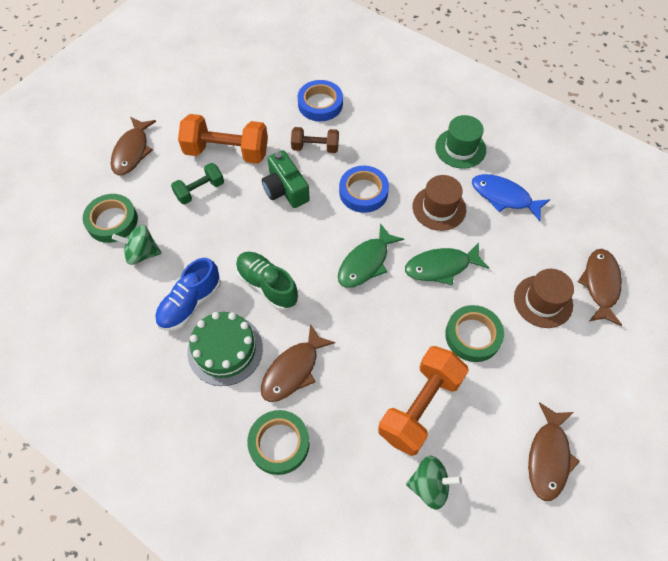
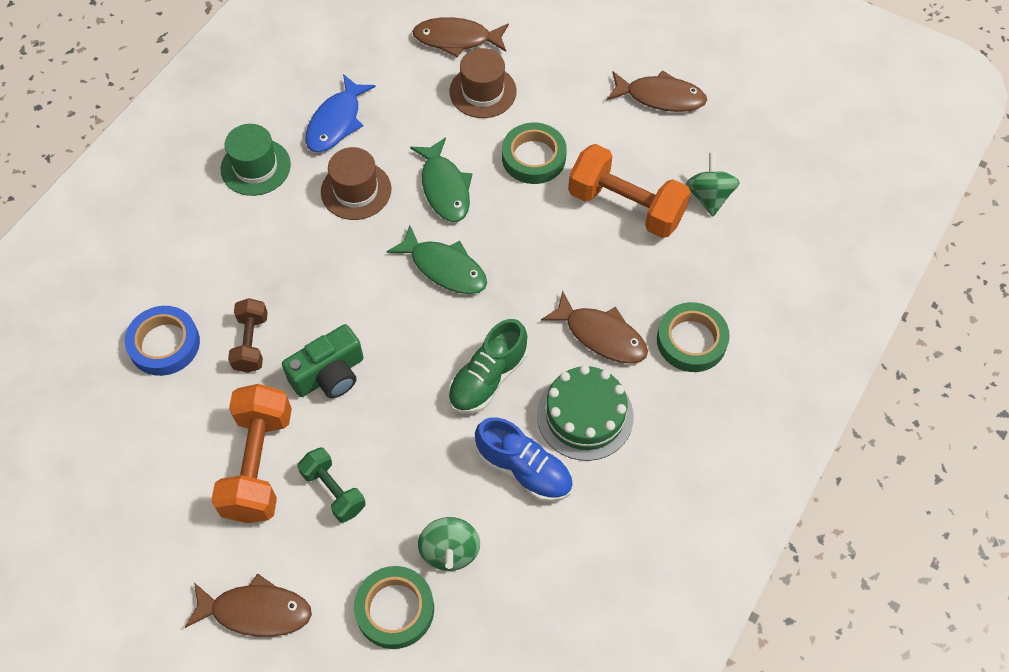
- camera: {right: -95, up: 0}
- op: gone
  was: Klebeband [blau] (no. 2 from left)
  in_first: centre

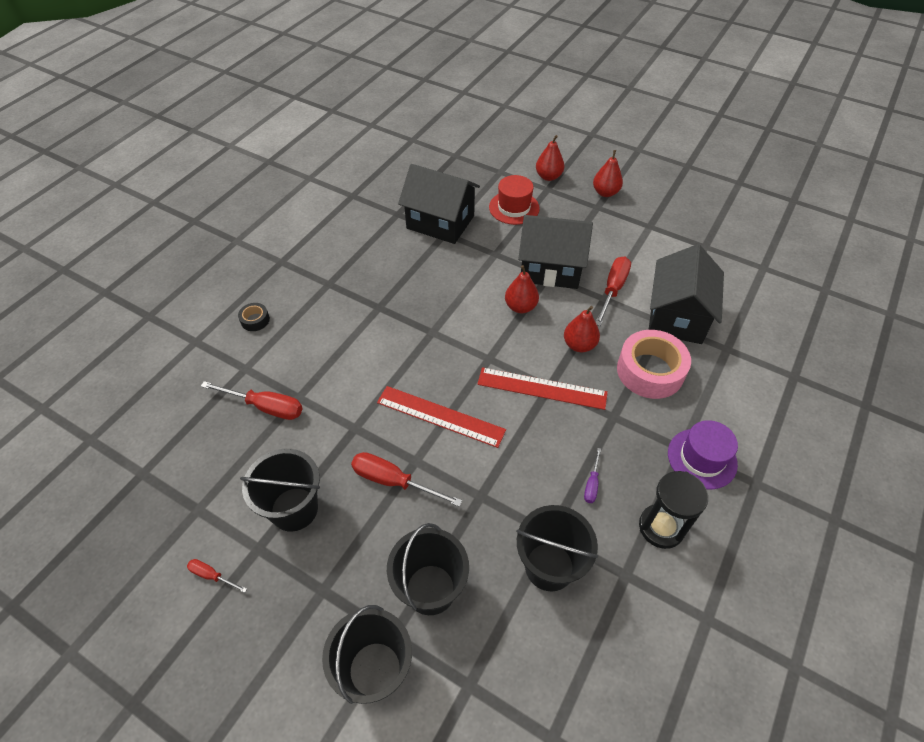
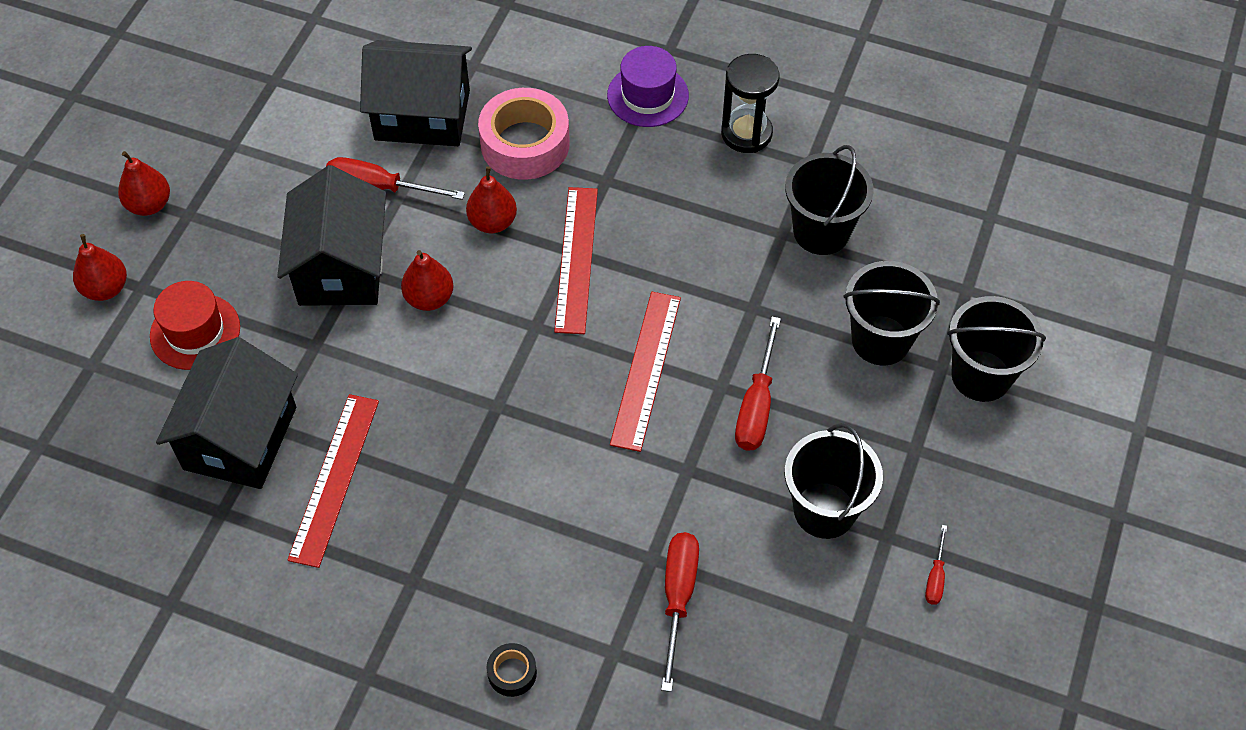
- camera: {right: -100, up: 5}
- op: gone
  was: Schraubenzieher [lila]
  in_first: centre
- op: new
  now: Lineal [rot] (no. 1 from left)
  in_second: middle left

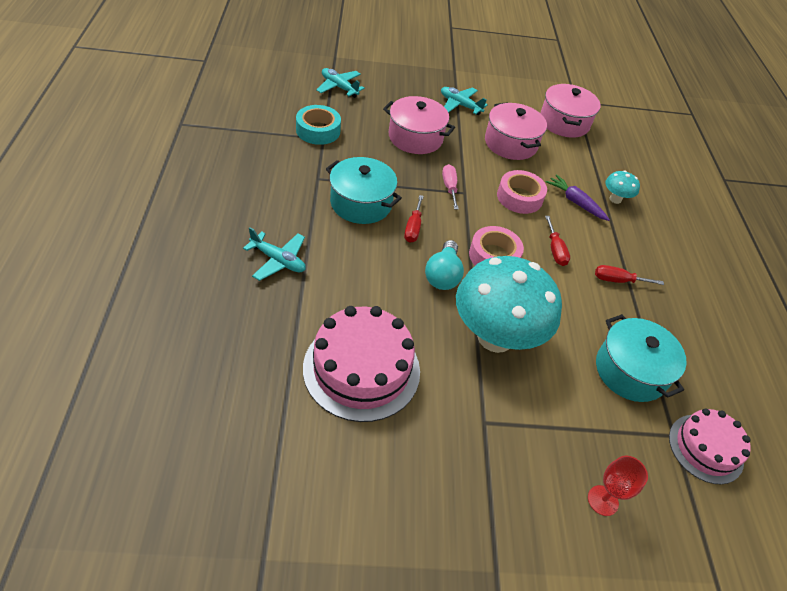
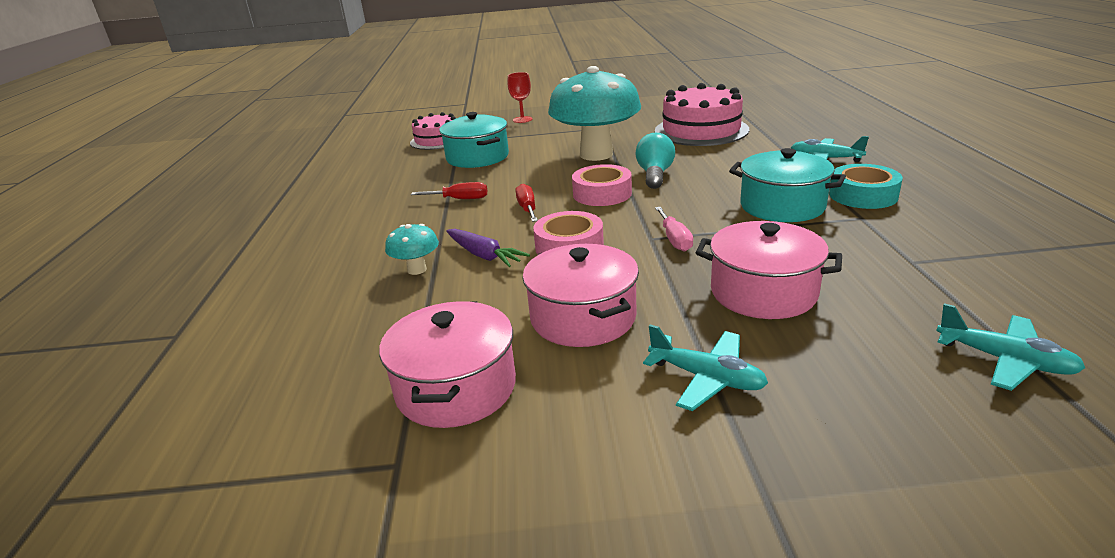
- camera: {right: -175, up: -20}
- op: shifted
  was: Klebeband [türkis]
  in_first: top centre
  in_second: middle right
- op: gone
  was: Schraubenzieher [rot] (no. 1 from left)
  in_first: centre

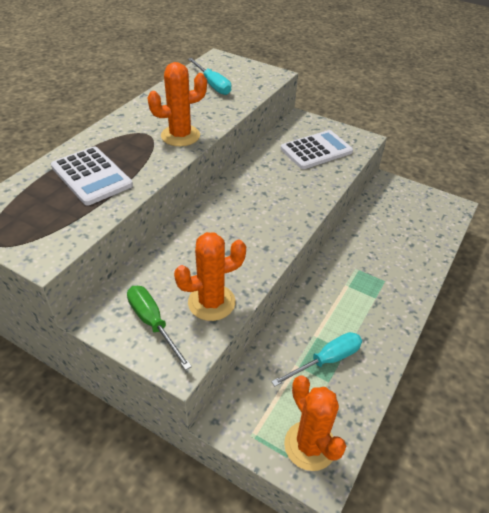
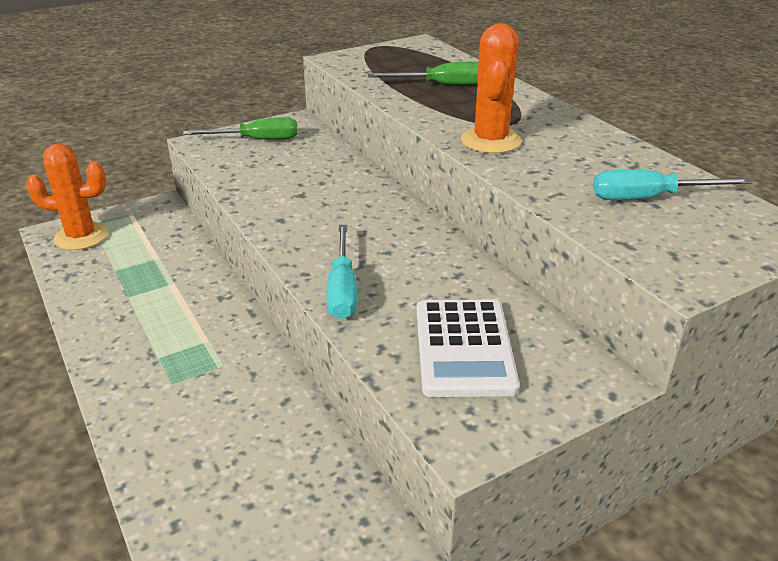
- camera: {right: 120, up: -10}
- op: swapped
  was: Taschenrechner [weiß] (no. 1 from left)
  now: Schraubenzieher [grün] (no. 2 from left)
  in_first: middle left
  in_second: top centre
- op: gone
  was: Kaktus [orange] (no. 2 from left)
  in_first: centre
- op: shifted
  was: Schraubenzieher [türkis] (no. 2 from left in the first image)
  now: Schraubenzieher [türkis] (no. 1 from left)
  in_first: bottom centre
  in_second: centre

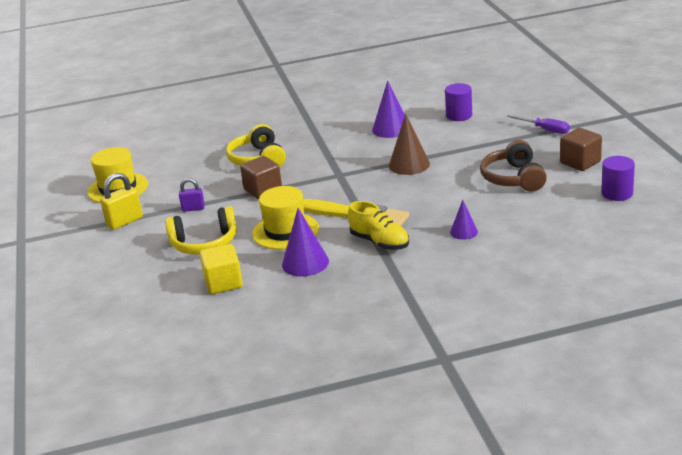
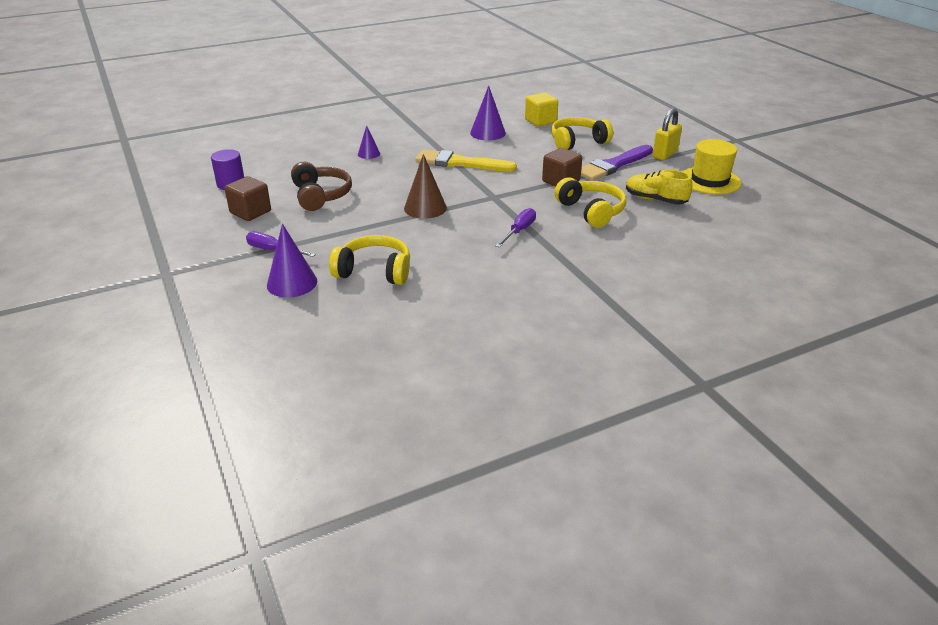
- camera: {right: 165, up: 5}
- op: shifted
  was: Kegel [lila] (no. 2 from left in the first image)
  now: Kegel [lila] (no. 1 from left)
  in_first: top centre
  in_second: middle left
- op: swapped
  was: Vollzylinder [lila] (no. 1 from left)
  now: Kopfhörer [gelb] (no. 1 from left)
  in_first: top right
  in_second: centre
- op: swapped
  was: Vorhängeschloss [lila]
  now: Pinsel [lila]
  in_first: middle left
  in_second: top centre
- op: gone
  was: Hut [gelb] (no. 2 from left)
  in_first: centre
- op: shifted
  was: Schuh [gelb]
  in_first: centre
  in_second: top right
- op: new
  now: Schraubenzieher [lila] (no. 2 from left)
  in_second: centre

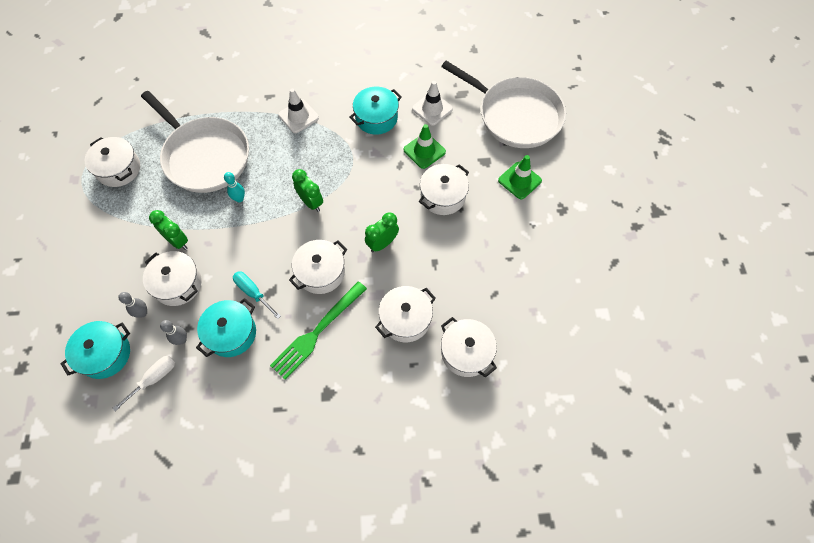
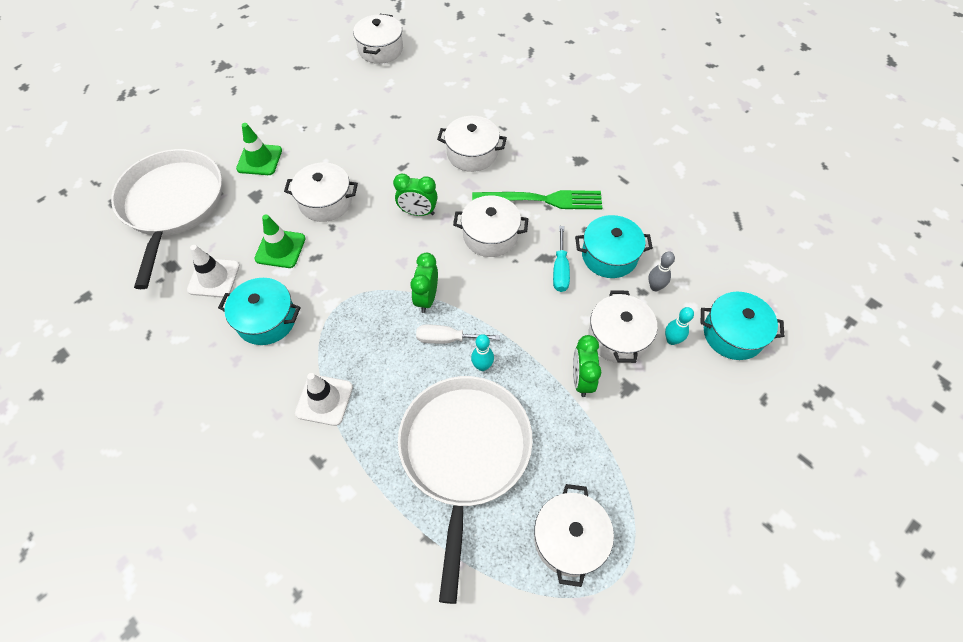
- camera: {right: -130, up: -5}
- op: repainted
  was: Bowlingkegel [grau] (no. 1 from left)
  now: Bowlingkegel [türkis] (no. 2 from left)
  in_first: middle left
  in_second: middle right
- op: shifted
  was: Kochtopf [weiß] (no. 6 from left in the first image)
  now: Kochtopf [weiß] (no. 2 from left)
  in_first: centre
  in_second: top centre
- op: shifted
  was: Schraubenzieher [weiß]
  in_first: bottom left
  in_second: centre

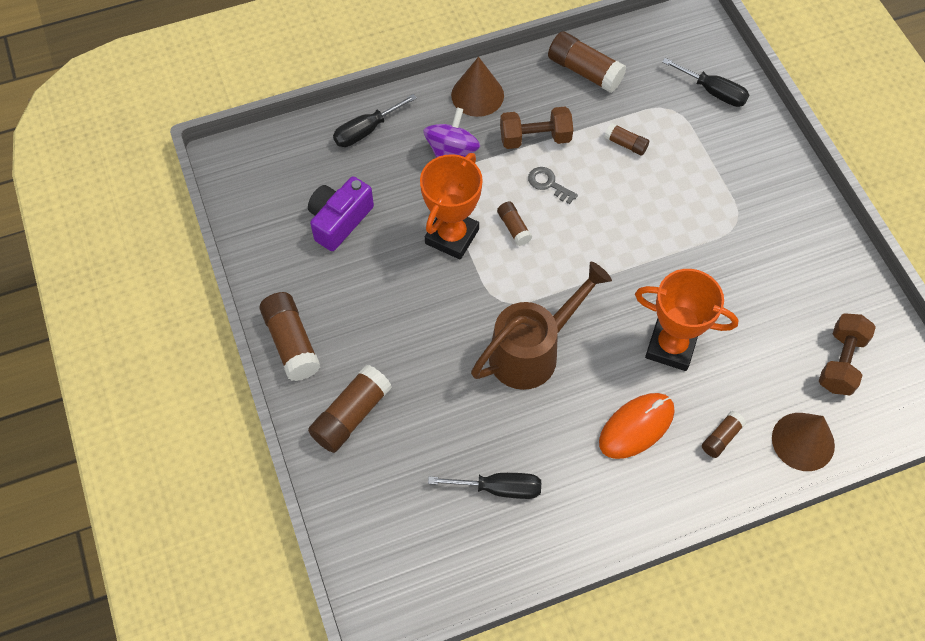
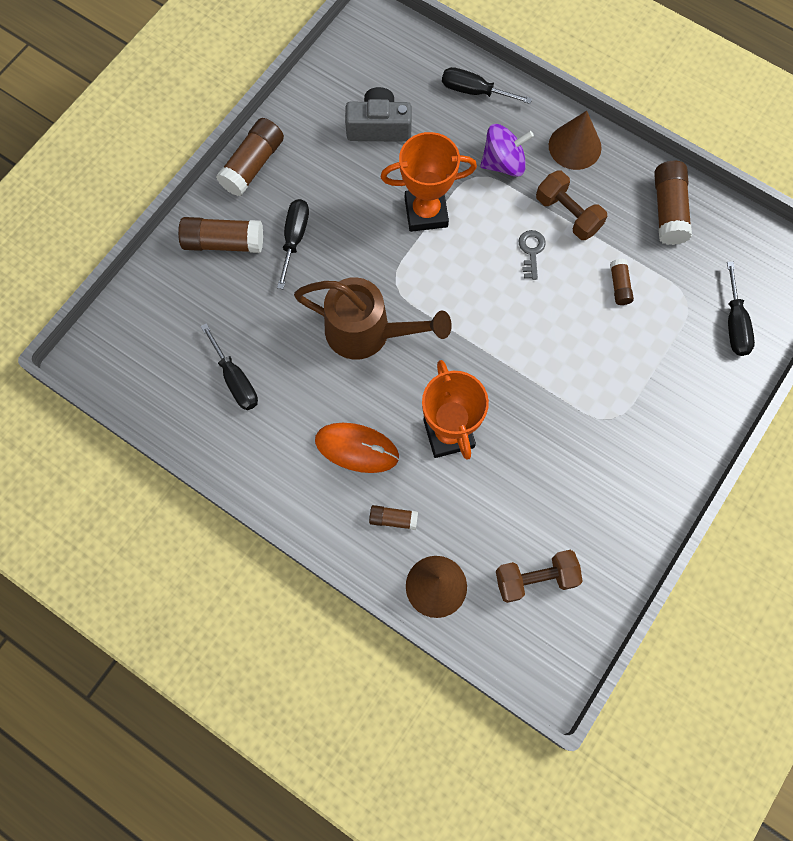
- camera: {right: 55, up: 10}
- op: repainted
  was: Kamera [lila]
  now: Kamera [grau]
  in_first: top centre
  in_second: top centre
- op: gone
  was: Klebestift [braun] (no. 3 from left)
  in_first: centre
- op: new
  now: Schraubenzieher [schwarz] (no. 2 from left)
  in_second: top centre

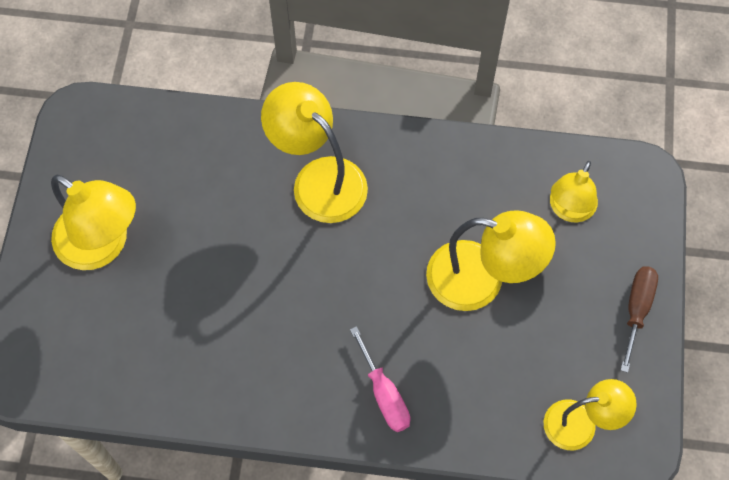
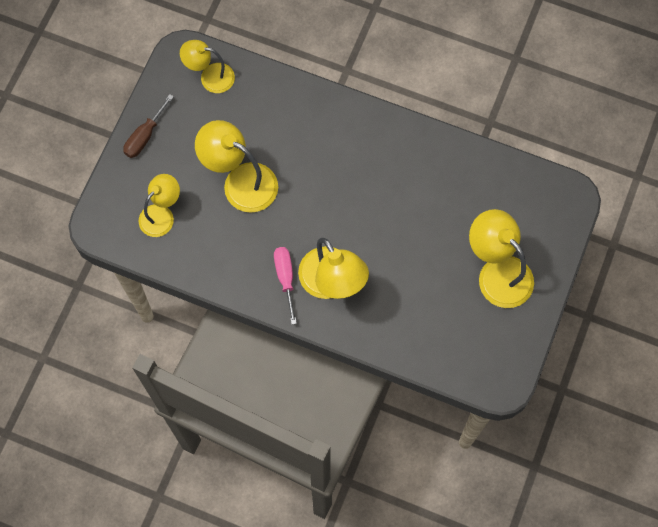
- camera: {right: -165, up: 5}
- op: shifted
  was: Schraubenzieher [rosa]
  in_first: bottom centre
  in_second: centre

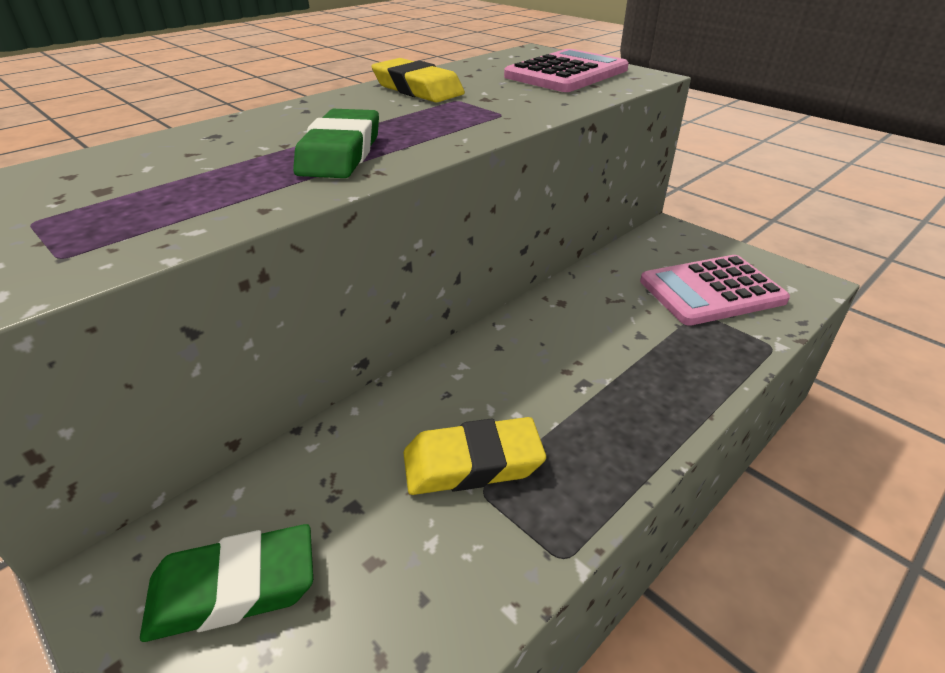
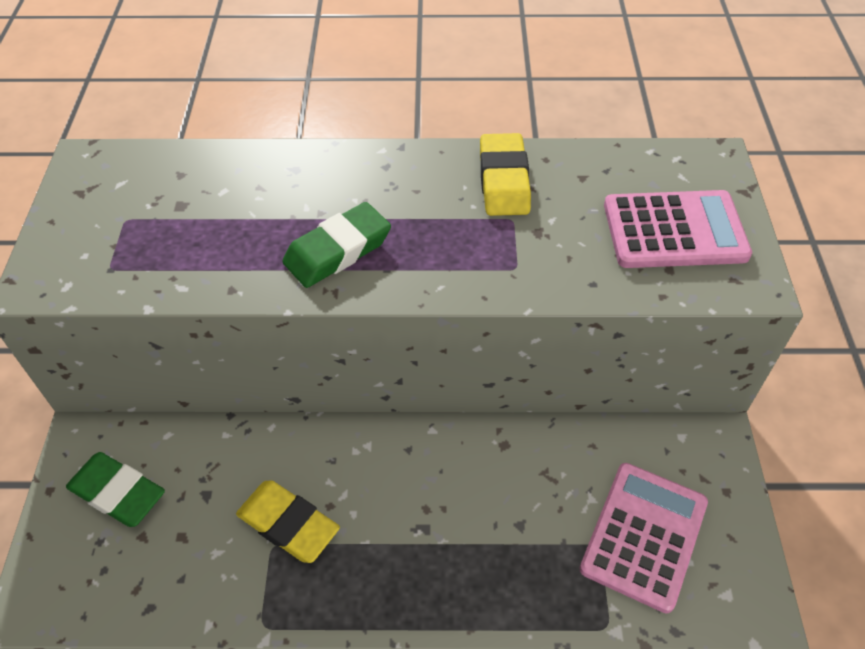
- camera: {right: 45, up: 15}
- op: rotated
  was: Taschenrechner [rosa] (no. 2 from left in the first image)
  in_first: middle right
  in_second: bottom right
  clockwise: 90

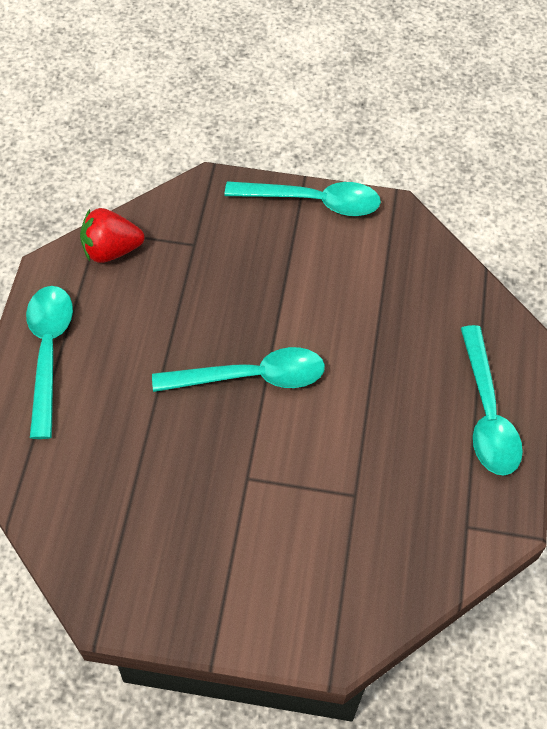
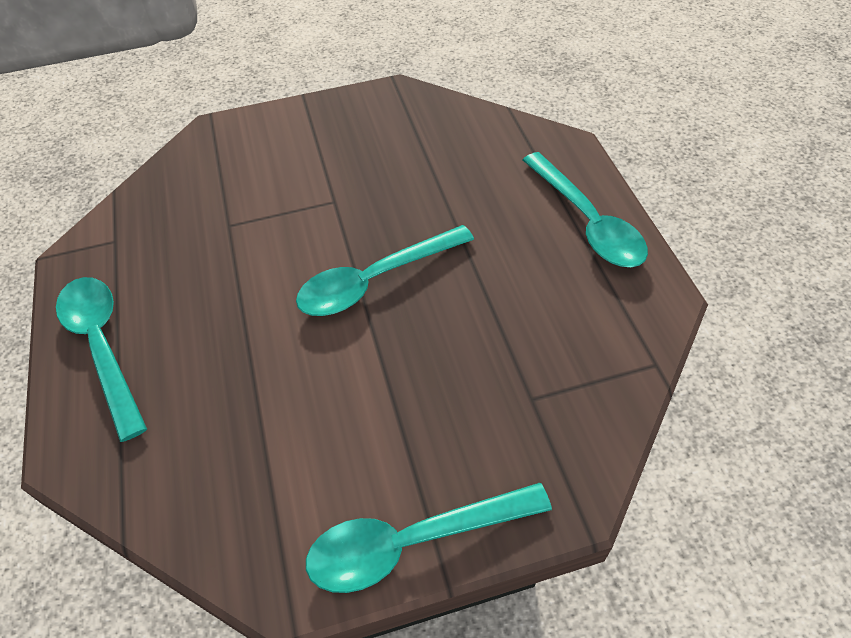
- camera: {right: 160, up: -5}
- op: gone
  was: Erdbeere [rot]
  in_first: top left

